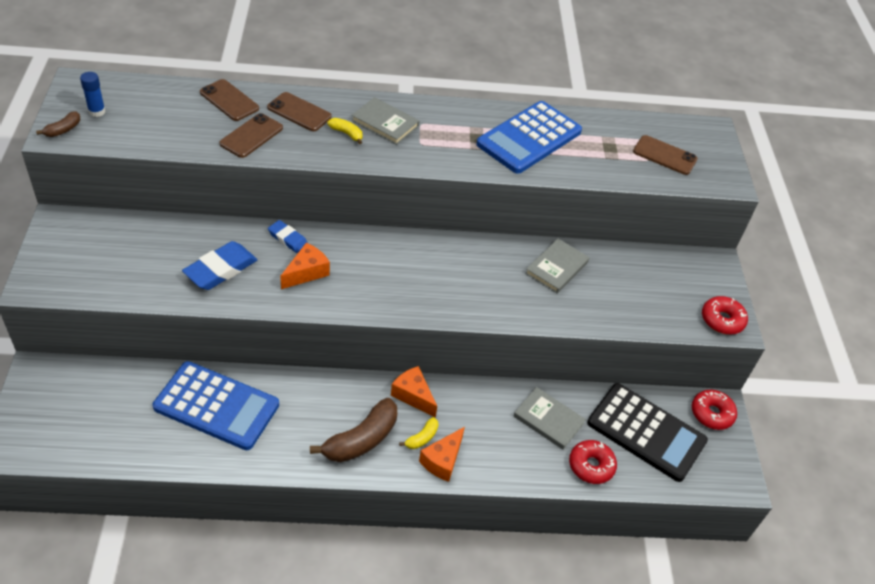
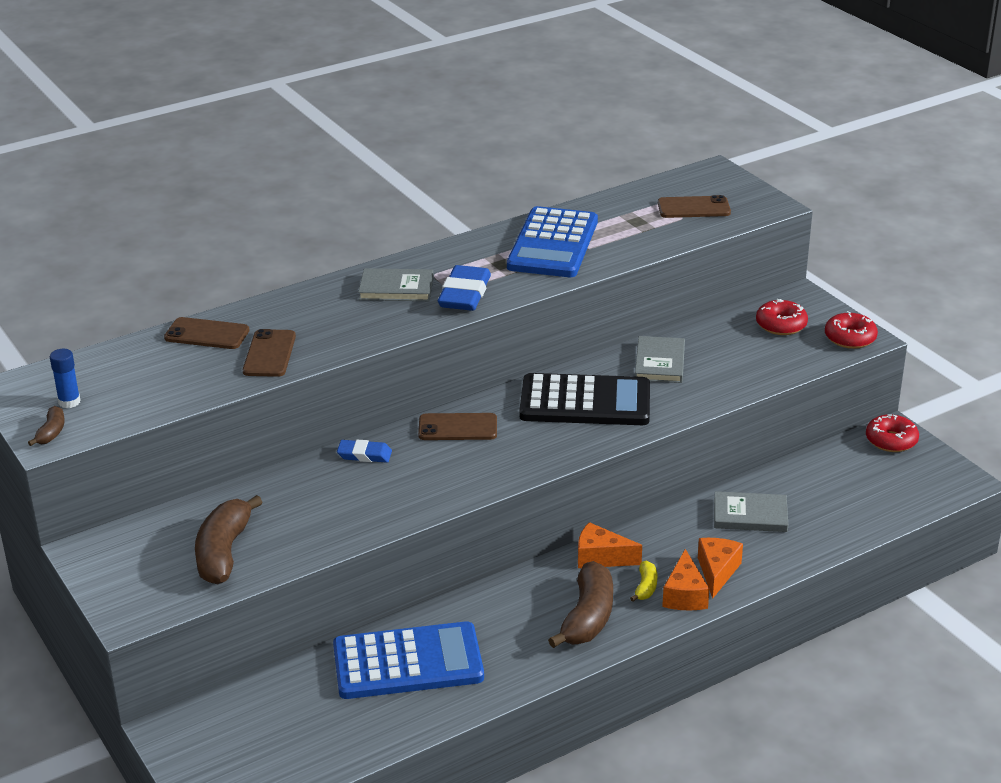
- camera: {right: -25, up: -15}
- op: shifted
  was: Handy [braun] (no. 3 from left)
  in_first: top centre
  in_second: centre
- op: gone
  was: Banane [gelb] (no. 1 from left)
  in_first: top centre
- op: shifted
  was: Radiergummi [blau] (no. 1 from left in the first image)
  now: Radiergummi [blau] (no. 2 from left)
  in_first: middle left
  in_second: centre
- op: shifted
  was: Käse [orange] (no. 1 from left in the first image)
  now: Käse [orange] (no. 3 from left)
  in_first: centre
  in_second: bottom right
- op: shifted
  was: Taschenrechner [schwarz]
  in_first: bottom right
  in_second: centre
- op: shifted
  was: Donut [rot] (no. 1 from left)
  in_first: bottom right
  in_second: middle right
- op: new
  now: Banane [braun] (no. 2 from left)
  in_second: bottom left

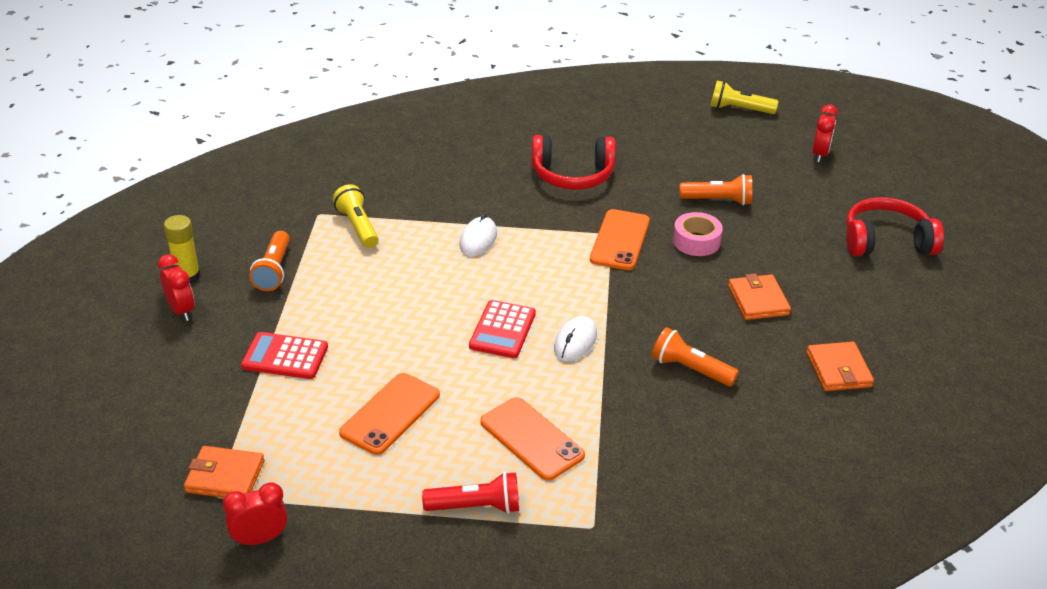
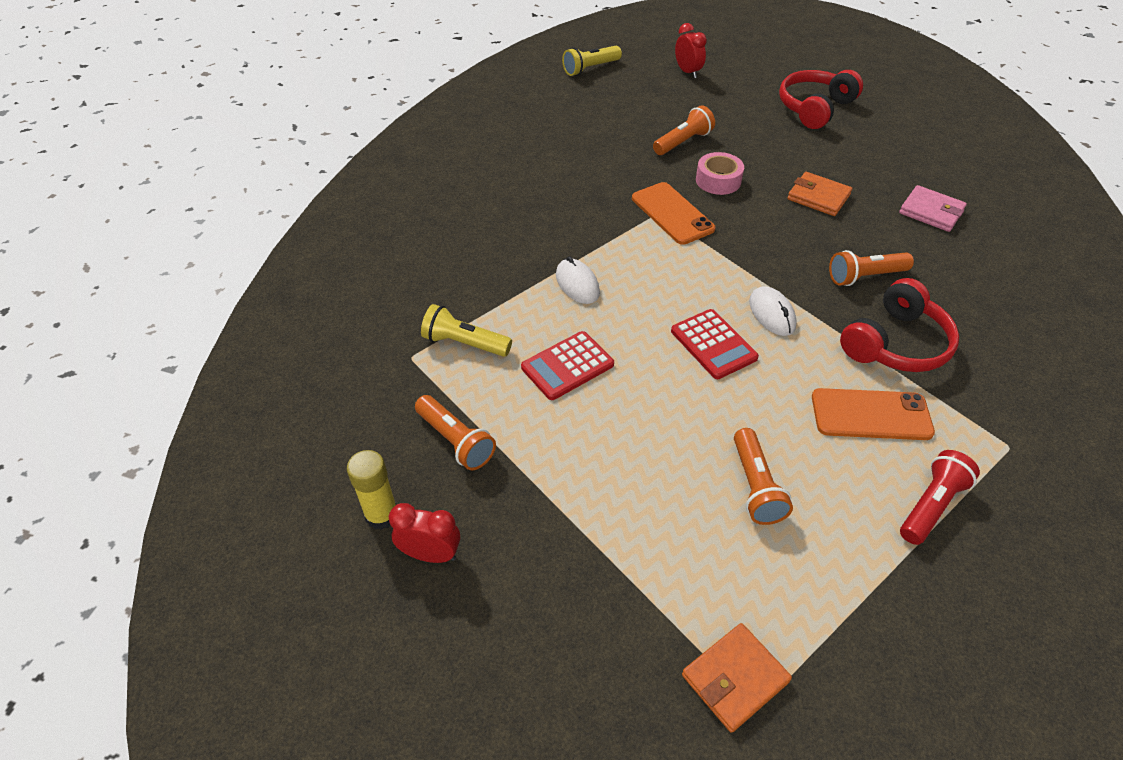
- camera: {right: -45, up: 10}
- op: shifted
  was: Kopfhörer [rot] (no. 1 from left in the first image)
  now: Kopfhörer [rot] (no. 2 from left)
  in_first: top centre
  in_second: middle right
- op: shifted
  was: Taschenrechner [rot] (no. 1 from left)
  in_first: middle left
  in_second: centre
- op: repainted
  was: Geldbörse [orange] (no. 3 from left)
  now: Geldbörse [rosa]
  in_first: middle right
  in_second: top right
- op: swapped
  was: Handy [orange] (no. 1 from left)
  now: Taschenlampe [orange] (no. 3 from left)
  in_first: bottom centre
  in_second: middle right
- op: gone
  was: Wecker [rot] (no. 2 from left)
  in_first: bottom left

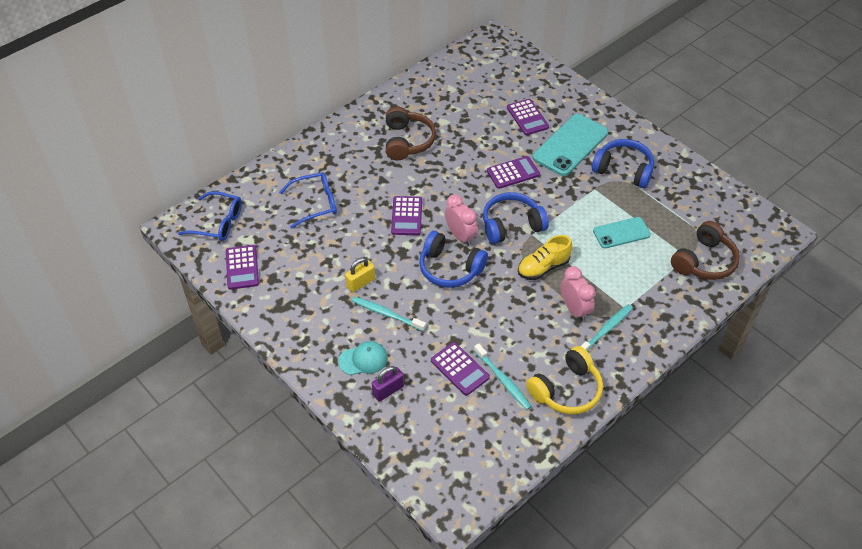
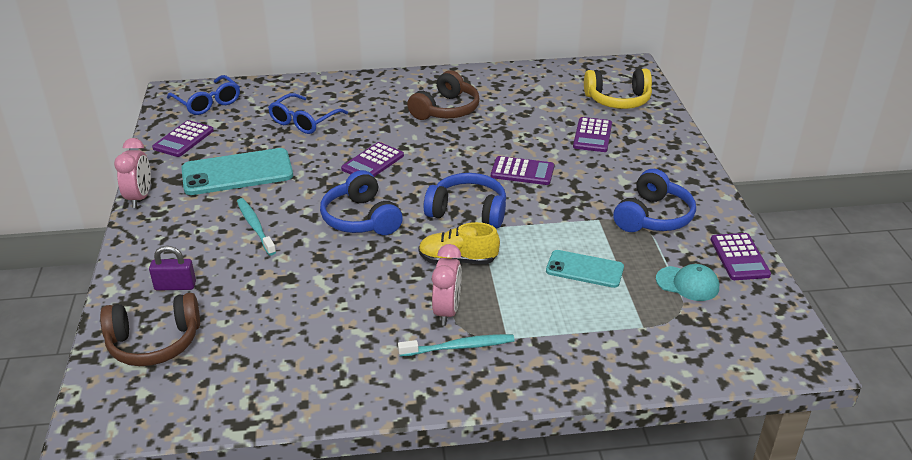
- camera: {right: 35, up: -15}
- op: shifted
  was: Handy [türkis] (no. 1 from left)
  in_first: top centre
  in_second: middle left
- op: rotated
  was: Kopfhörer [blau] (no. 3 from left)
  in_first: top right
  in_second: middle right
  clockwise: 60
- op: rotated
  was: Brille [blau] (no. 2 from left)
  in_first: centre
  in_second: top centre
  clockwise: 105
- op: shifted
  was: Wecker [rosa] (no. 1 from left)
  in_first: centre
  in_second: middle left
- op: shifted
  was: Kopfhörer [braun] (no. 2 from left in the first image)
  now: Kopfhörer [braun] (no. 1 from left)
  in_first: middle right
  in_second: bottom left
- op: gone
  was: Vorhängeschloss [gelb]
  in_first: centre
- op: shifted
  was: Kappe [türkis]
  in_first: centre
  in_second: middle right
- op: shifted
  was: Taschenrechner [lila] (no. 3 from left in the first image)
  now: Taschenrechner [lila] (no. 5 from left)
  in_first: bottom centre
  in_second: middle right
- op: gone
  was: Zahnbürste [türkis] (no. 2 from left)
  in_first: bottom centre
- op: shifted
  was: Kopfhörer [gelb]
  in_first: bottom centre
  in_second: top right

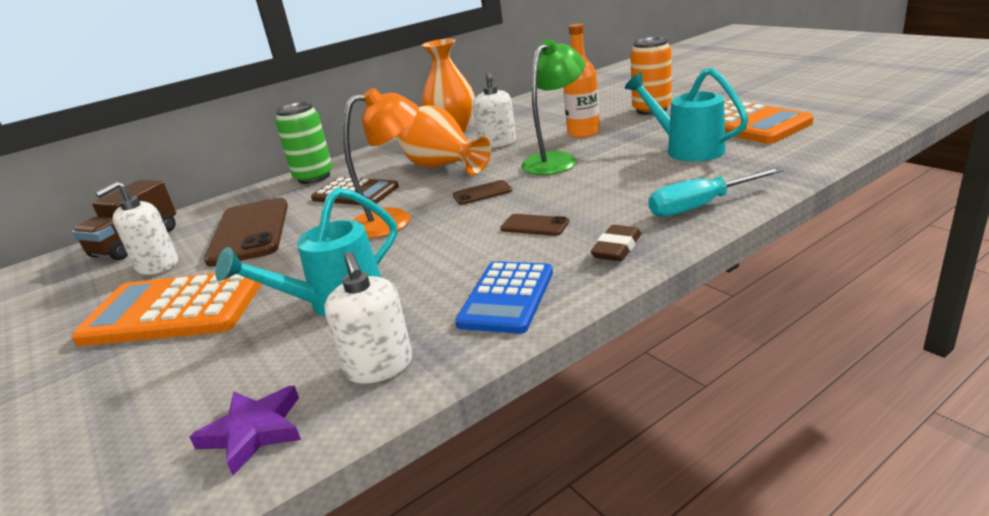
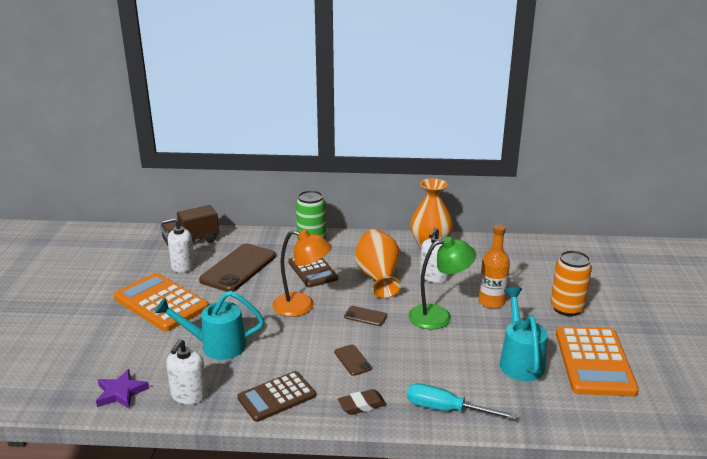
- camera: {right: 35, up: 0}
- op: repainted
  was: Taschenrechner [blau]
  now: Taschenrechner [braun] (no. 1 from left)
  in_first: centre
  in_second: bottom centre

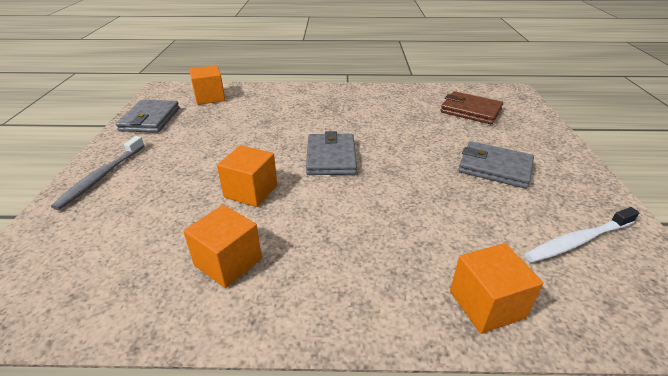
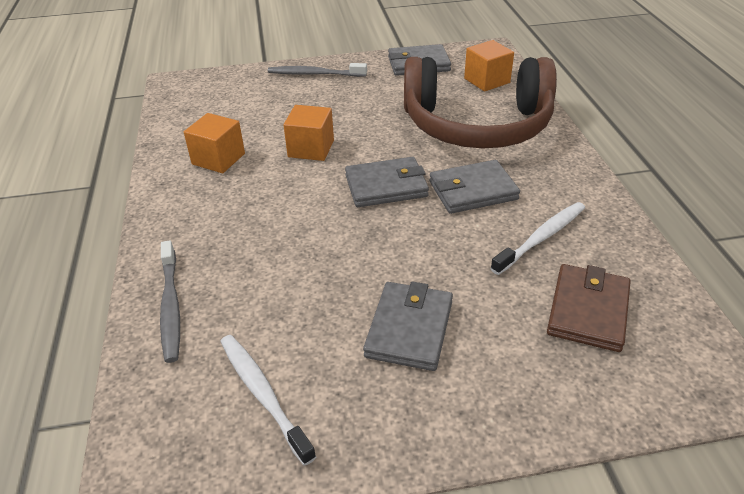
- camera: {right: 80, up: 5}
- op: swapped
  was: Kubus [orange] (no. 4 from left)
  now: Zahnbürste [grau] (no. 1 from left)
  in_first: bottom right
  in_second: middle left
- op: new
  now: Kopfhörer [braun]
  in_second: top centre
- op: new
  now: Geldbörse [grau] (no. 4 from left)
  in_second: centre
- op: new
  now: Zahnbürste [weiß] (no. 2 from left)
  in_second: middle right

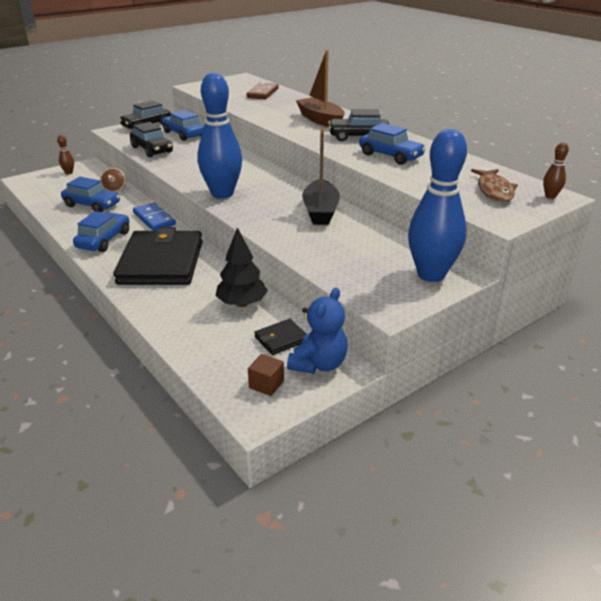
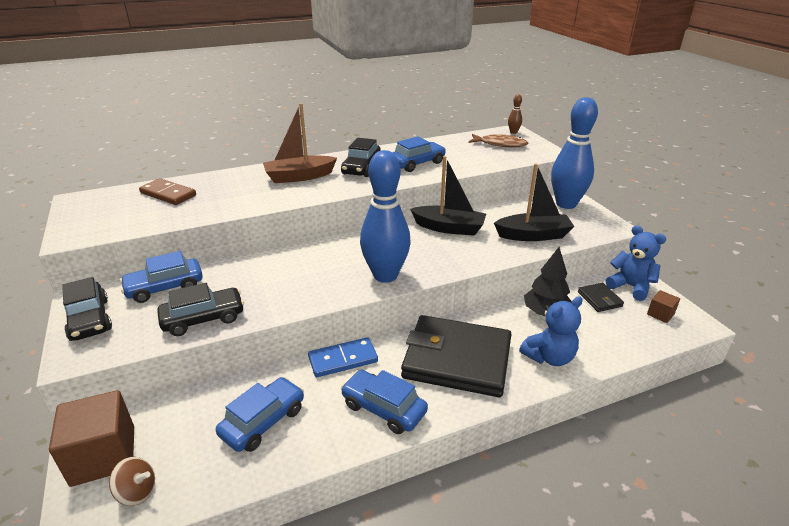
- camera: {right: -75, up: 0}
- op: swapped
  was: Bowlingkegel [braun] (no. 1 from left)
  now: Kubus [braun] (no. 1 from left)
  in_first: top left
  in_second: bottom left
- op: shifted
  was: Kreisel [braun]
  in_first: top left
  in_second: bottom left
- op: new
  now: Boot [schwarz] (no. 2 from left)
  in_second: middle right
- op: new
  now: Teddybär [blau] (no. 1 from left)
  in_second: middle right

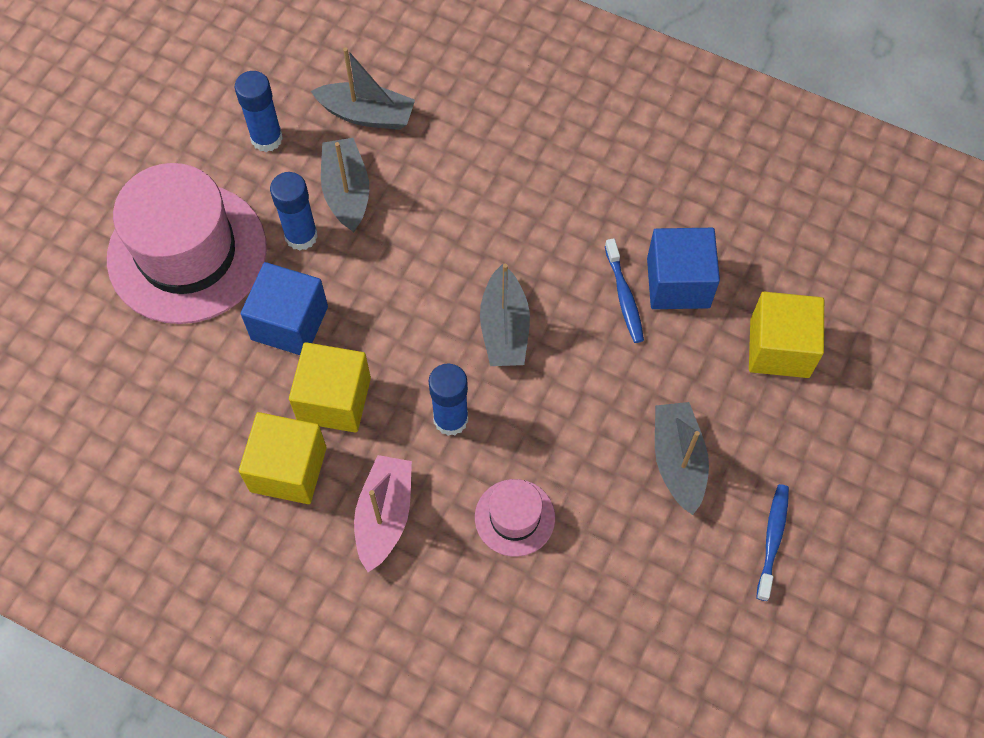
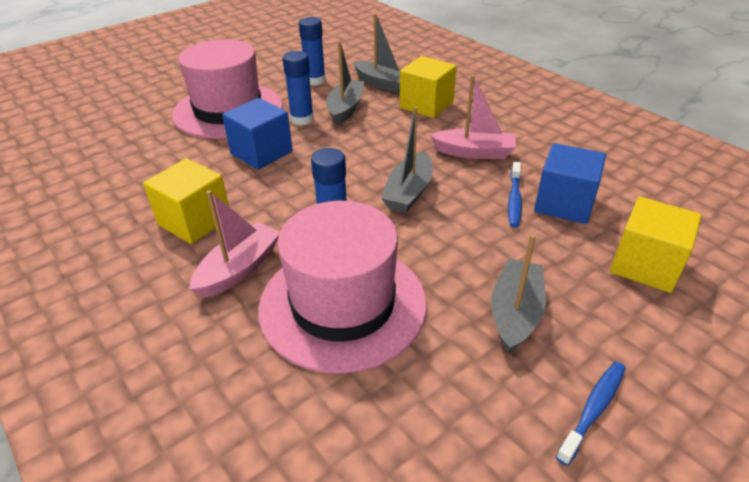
- camera: {right: 25, up: -25}
- op: shifted
  was: Kubus [gelb] (no. 2 from left)
  in_first: centre
  in_second: top centre
- op: scaled
  was: Hut [rosa] (no. 2 from left)
  in_first: bottom centre
  in_second: centre
  ratio: 2.16
- op: new
  now: Boot [rosa] (no. 2 from left)
  in_second: top centre

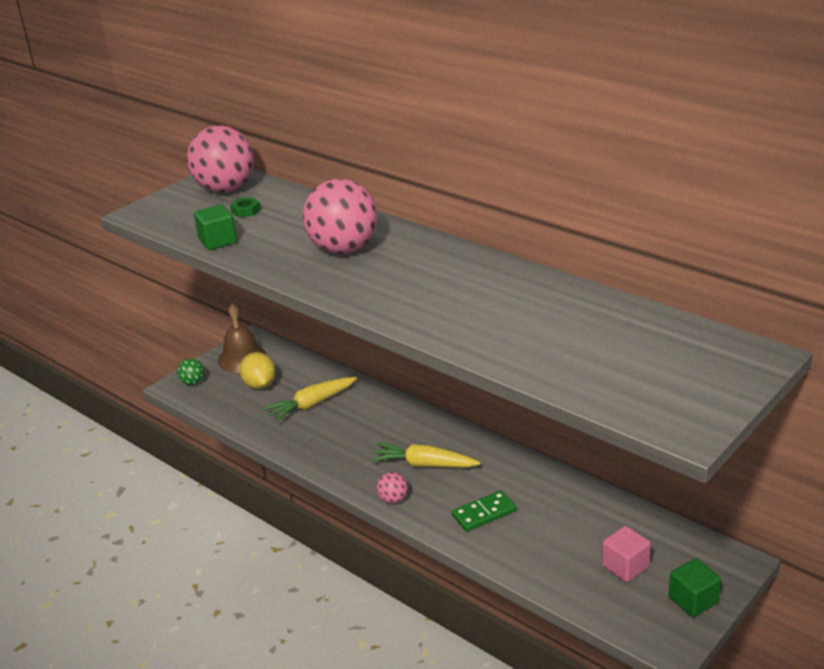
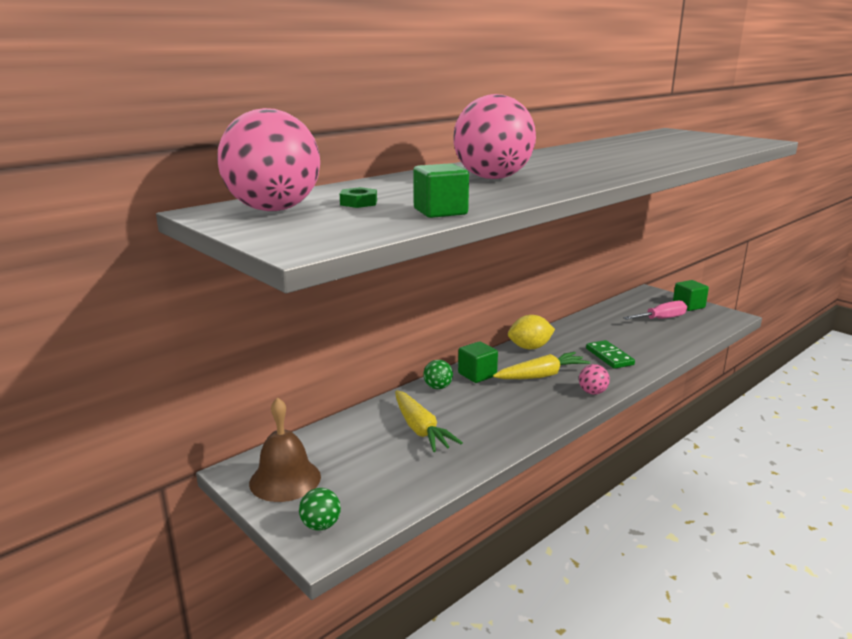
- camera: {right: -85, up: -10}
- op: shifted
  was: Zitrone [gelb]
  in_first: middle left
  in_second: centre
- op: rotated
  was: Karotte [gelb] (no. 2 from left)
  in_first: bottom centre
  in_second: centre
  clockwise: -135
- op: swapped
  was: Kubus [rosa]
  now: Schraubenzieher [rosa]
  in_first: bottom right
  in_second: middle right
- op: new
  now: Kubus [grün] (no. 2 from left)
  in_second: centre
- op: new
  now: Ball [grün] (no. 2 from left)
  in_second: centre

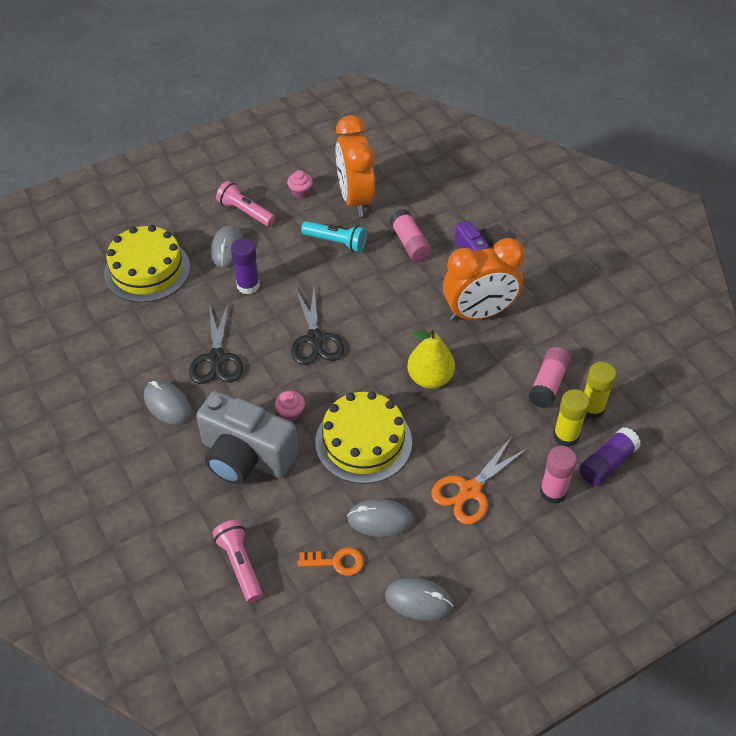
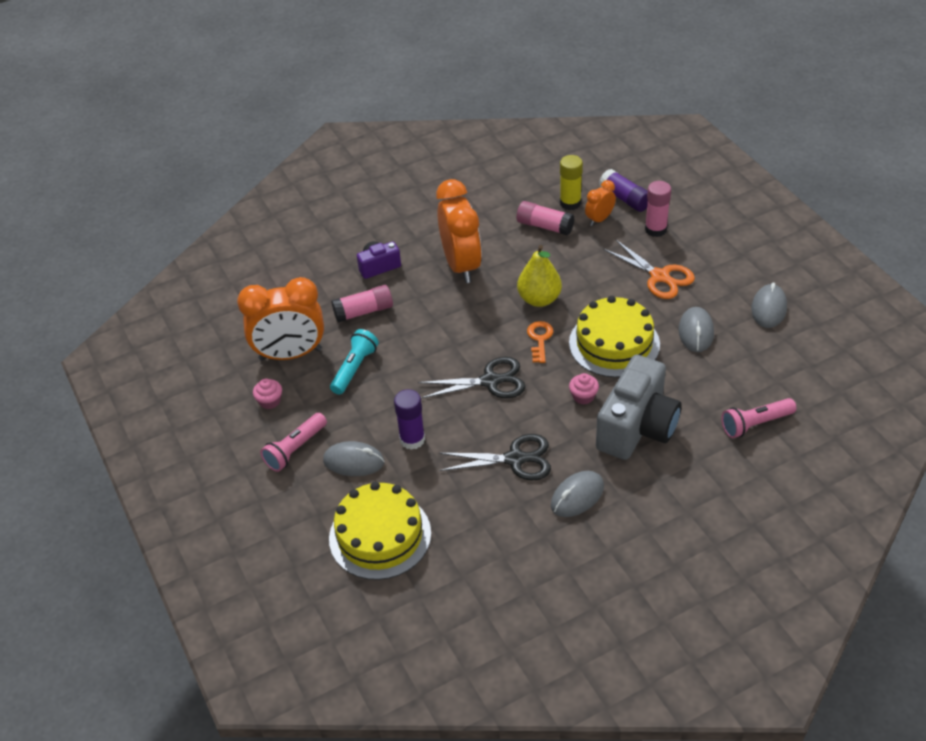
- camera: {right: -85, up: -5}
- op: swapped
  was: Klebestift [gelb] (no. 1 from left)
  now: Wecker [orange] (no. 3 from left)
  in_first: middle right
  in_second: top centre
- op: shifted
  was: Schlüssel [orange]
  in_first: bottom centre
  in_second: centre

